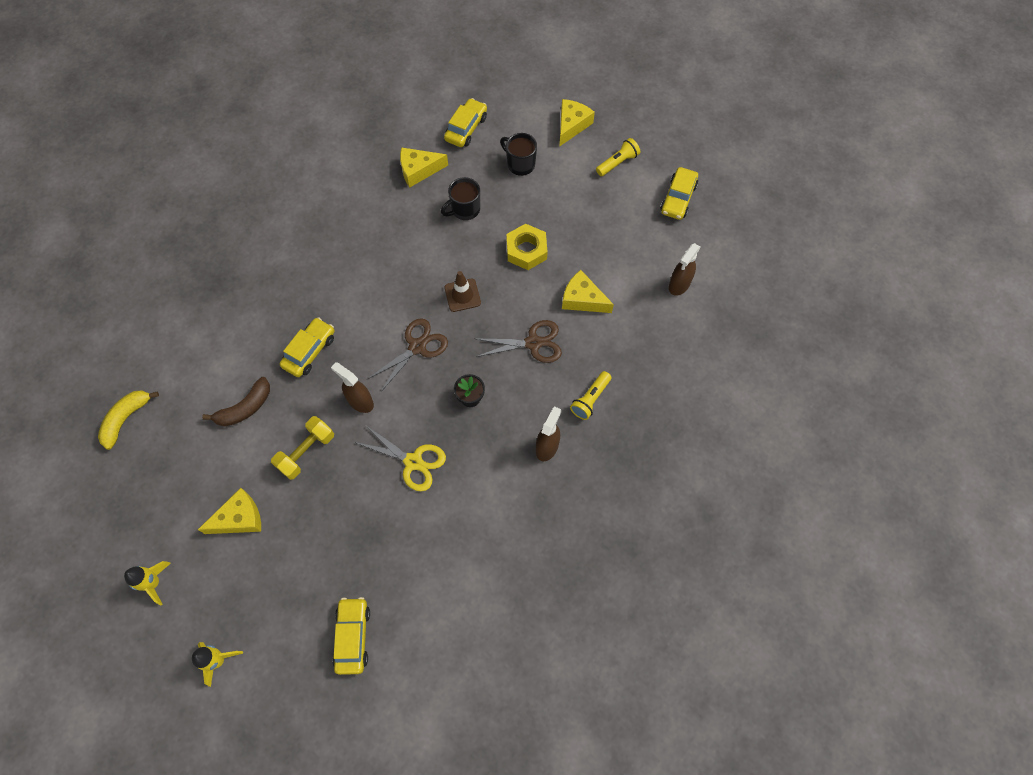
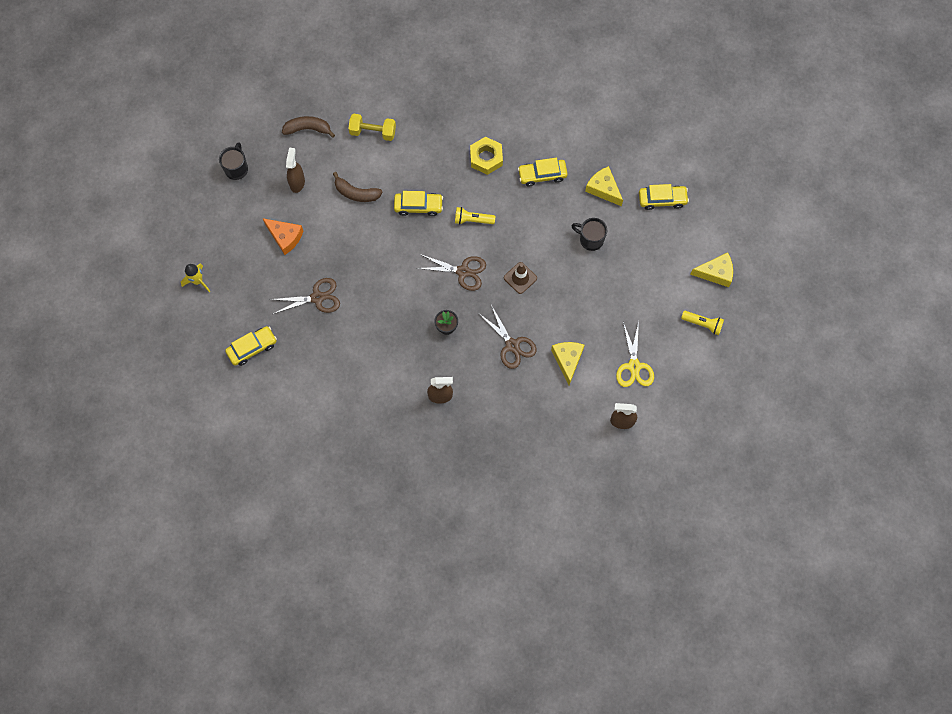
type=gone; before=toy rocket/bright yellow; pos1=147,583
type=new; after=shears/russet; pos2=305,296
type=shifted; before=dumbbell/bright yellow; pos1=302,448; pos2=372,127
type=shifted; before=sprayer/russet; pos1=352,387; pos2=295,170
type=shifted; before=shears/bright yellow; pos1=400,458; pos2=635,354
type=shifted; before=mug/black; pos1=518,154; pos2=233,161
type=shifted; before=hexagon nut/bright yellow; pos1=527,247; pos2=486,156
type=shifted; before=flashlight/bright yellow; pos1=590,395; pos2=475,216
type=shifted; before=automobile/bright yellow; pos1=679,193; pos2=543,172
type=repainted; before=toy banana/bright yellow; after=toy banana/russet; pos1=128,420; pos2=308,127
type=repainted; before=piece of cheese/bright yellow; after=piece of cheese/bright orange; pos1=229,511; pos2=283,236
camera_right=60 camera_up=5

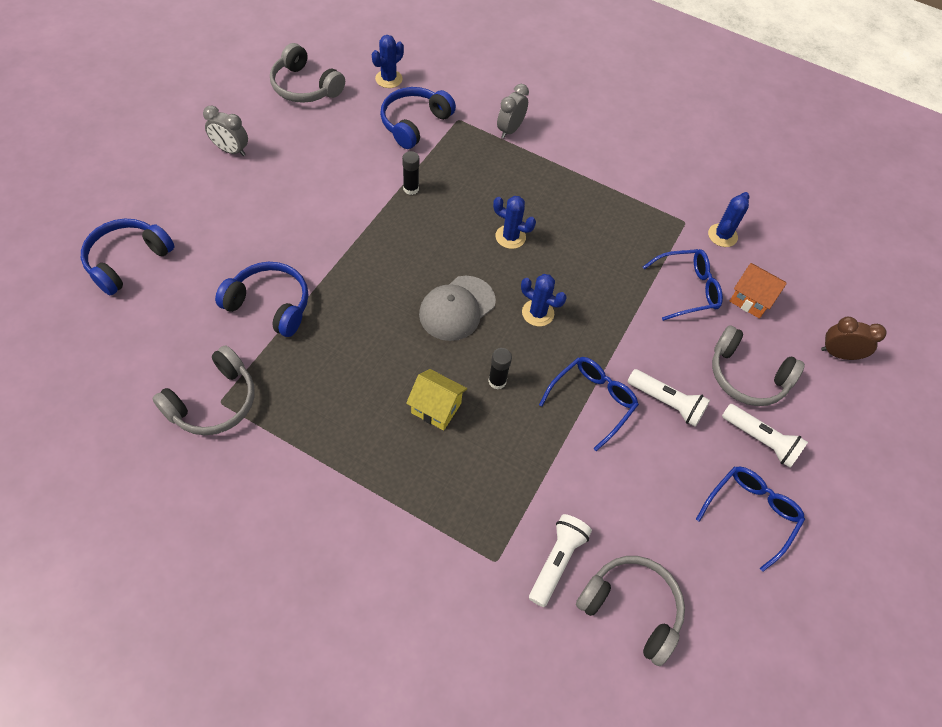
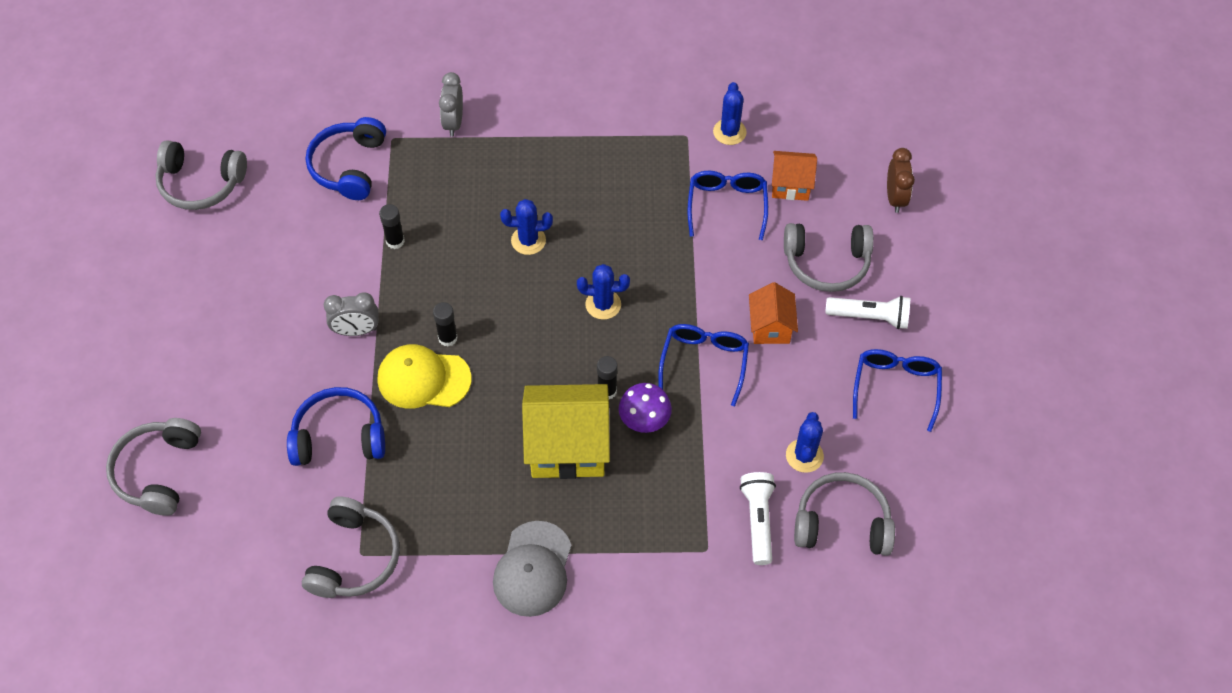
type=new; after=peaked cap/bright yellow; pos2=425,376
type=new; after=glue/black; pos2=445,324
type=new; after=toadstool/purple; pos2=645,408
type=shifted; before=alarm clock/ash-grey; pos1=225,131; pos2=351,314
type=shifted; before=saguaro cactus/blue; pos1=388,61; pos2=805,442
type=shifted; before=peaked cap/ash-grey; pos1=457,308; pos2=532,569
type=swapped; before=flashlight/pure white; after=house/bright orange; pos1=669,398; pos2=773,313
type=repainted; before=headphones/blue; after=headphones/ash-grey; pos1=127,257; pos2=153,467
type=rotated; before=glasses/blue; pos1=683,285; pos2=727,205; turn=-45
type=rotated; before=alarm clock/russet; pos1=853,338; pos2=901,180; turn=105
type=scaled; before=house/bright yellow; pos1=436,399; pos2=566,431; scale=1.78
camera_right=-25 camera_up=0

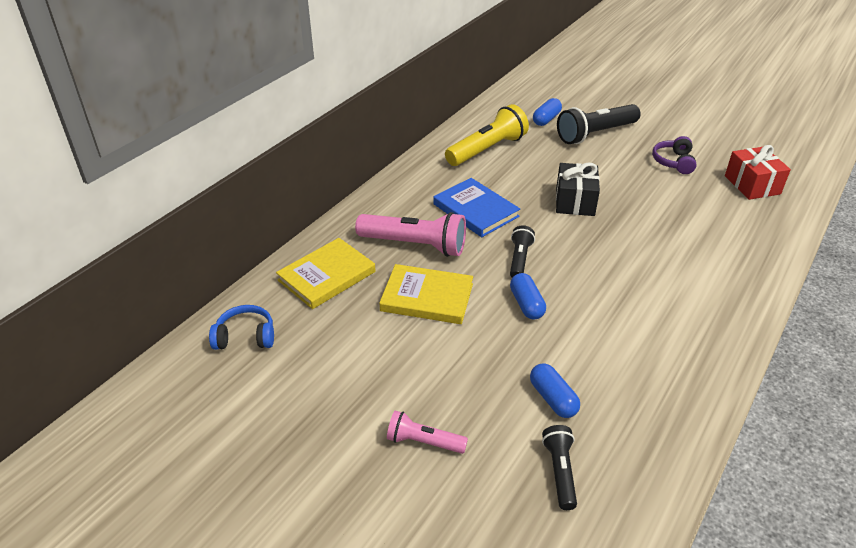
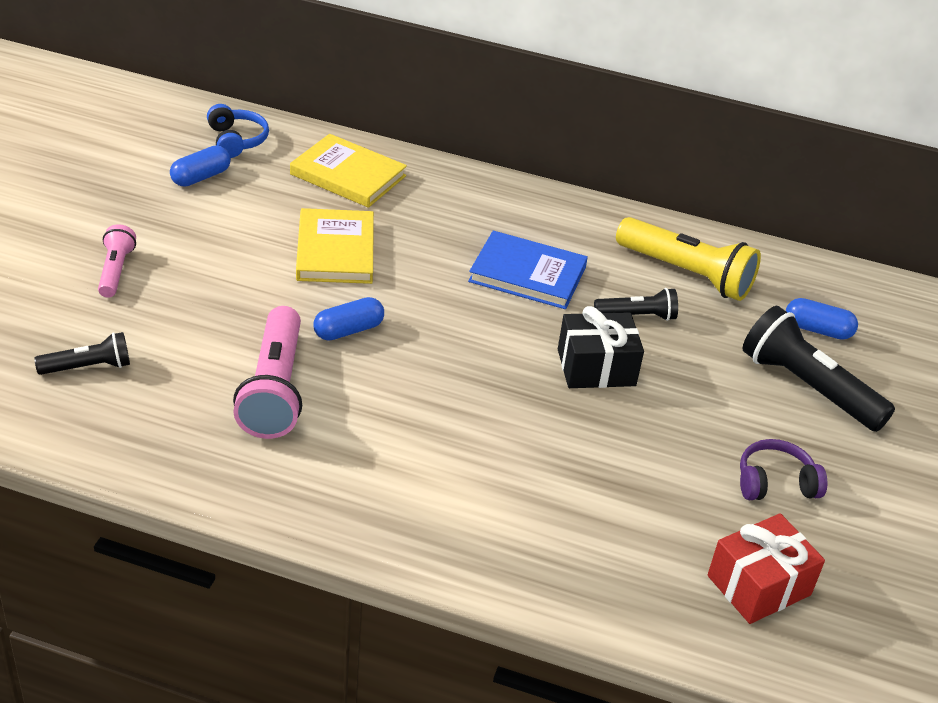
type=shifted; before=flashlight/rose-pink; pos1=410,234; pos2=267,372
type=shifted; before=flashlight/black; pos1=522,251; pos2=636,304
type=shifted; before=pill shape/blue; pos1=555,391; pos2=200,166
type=rotated; before=hardback/blue; pos1=476,207; pos2=528,270; turn=75
camera_right=70 camera_up=0

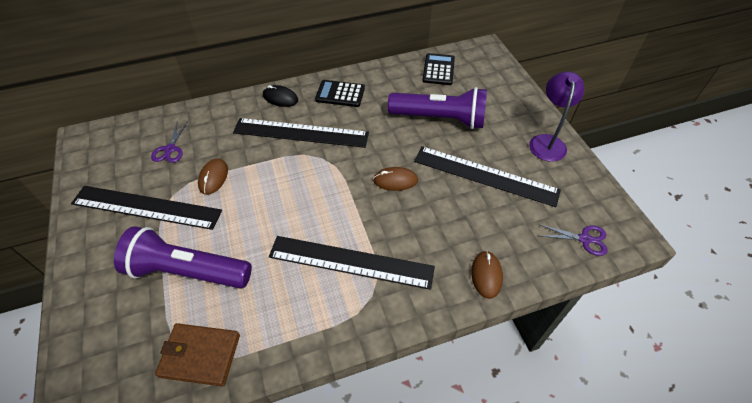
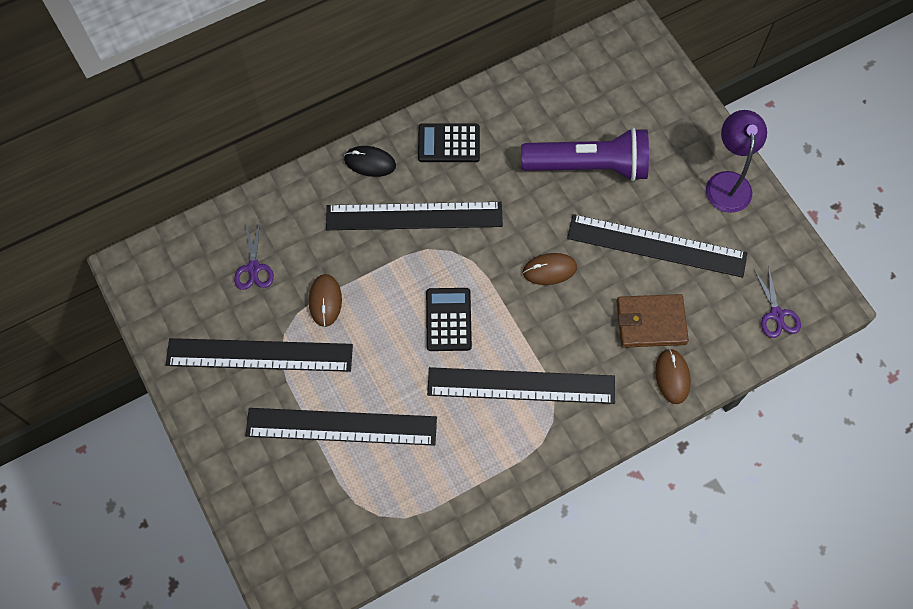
type=shifted; before=wallet/russet; pos1=197,354; pos2=653,321
type=shifted; before=pocket calculator/black; pos1=438,69; pos2=449,319
type=swapped; before=flashlight/purple; after=measuring stick/black; pos1=183,257; pos2=341,427
type=rotated; before=shears/purple; pos1=574,240; pos2=777,302; turn=75
camera_right=-10 camera_up=15

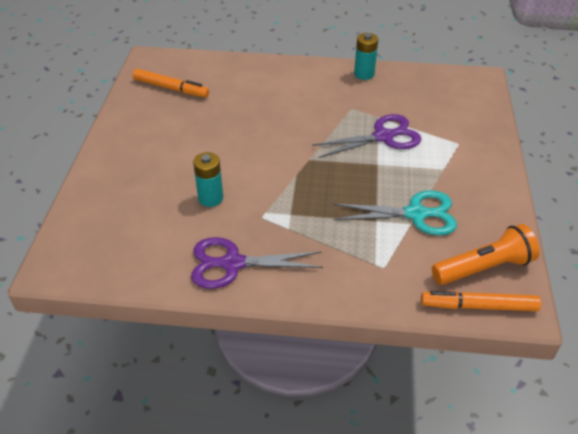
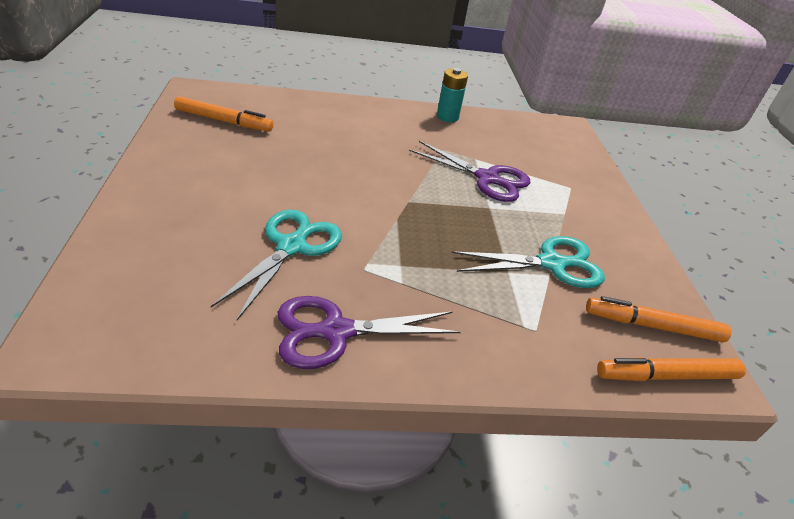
type=swapped; before=battery/aqua; after=shears/aqua; pos1=208,179; pos2=276,265
type=swapped; before=flashlight/bright orange; after=marker pen/bright orange; pos1=485,254; pos2=658,319
type=rotated; before=shears/purple; pos1=366,136; pos2=469,171; turn=60
camera_right=-15 camera_up=-5

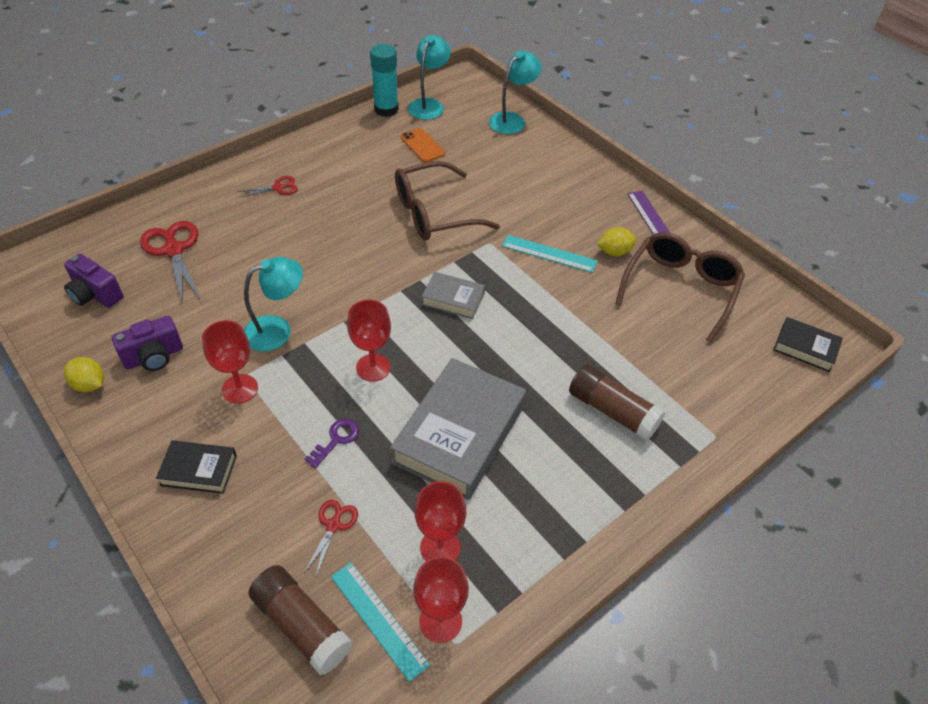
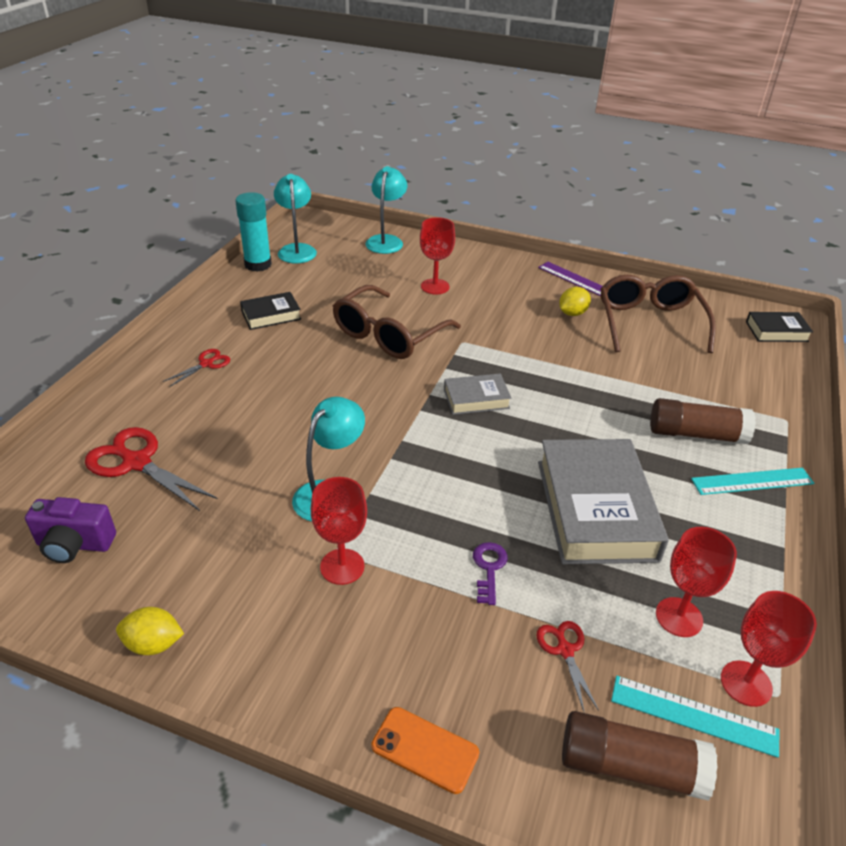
type=gone; before=photo camera/purple; pos1=147,343
type=shifted; before=hardback/black; pos1=196,467; pos2=270,311
type=shifted; before=wine glass/red; pos1=369,341; pos2=437,255
type=shifted; before=mobile phone/bright orange; pos1=422,145; pos2=425,750
type=shifted; before=measuring stick/aqua; pos1=549,254; pos2=752,481
camera_right=-30 camera_up=-10

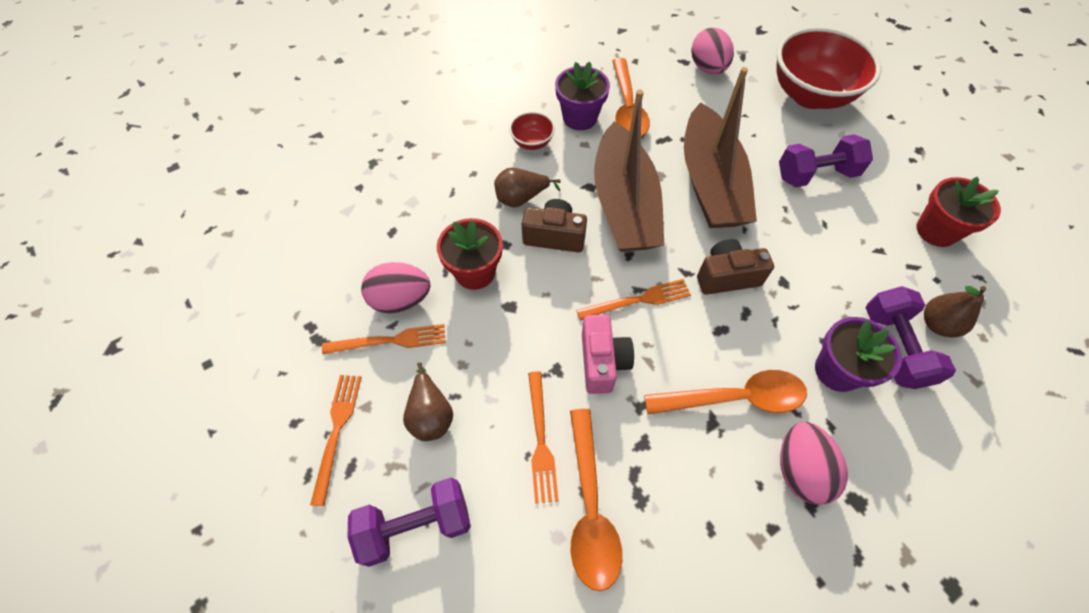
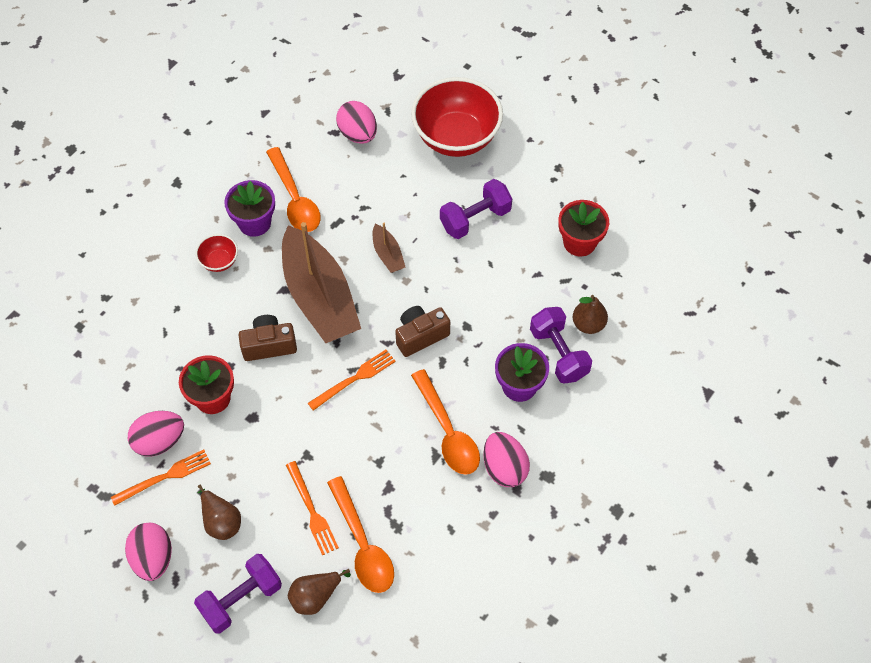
type=gone; before=photo camera/rose-pink; pos1=608,354
type=shifted; before=toy pear/russet; pos1=527,187; pos2=319,592
type=swapped; before=dinner fork/bright orange; after=egg shape/rose-pink; pos1=335,440; pos2=148,552
type=rotated; before=teaspoon/bright orange; pos1=725,392; pos2=445,422; turn=90
type=scaled; before=toy boat/russet; pos1=720,147; pos2=389,248; scale=0.43
camera_right=-20 camera_up=0

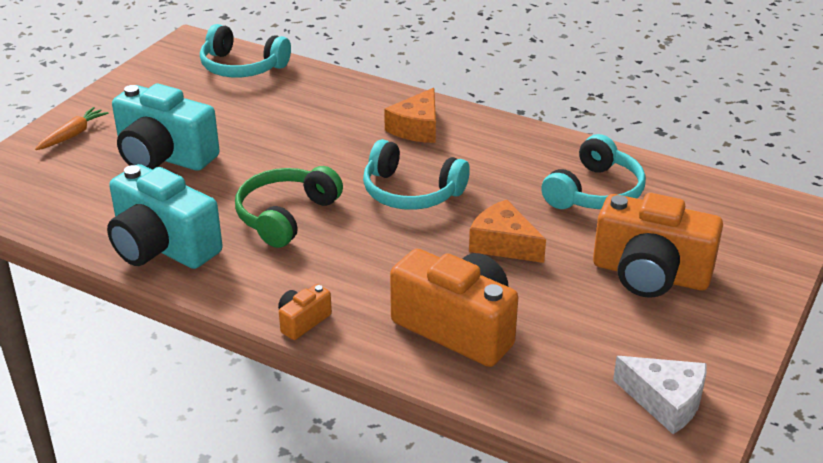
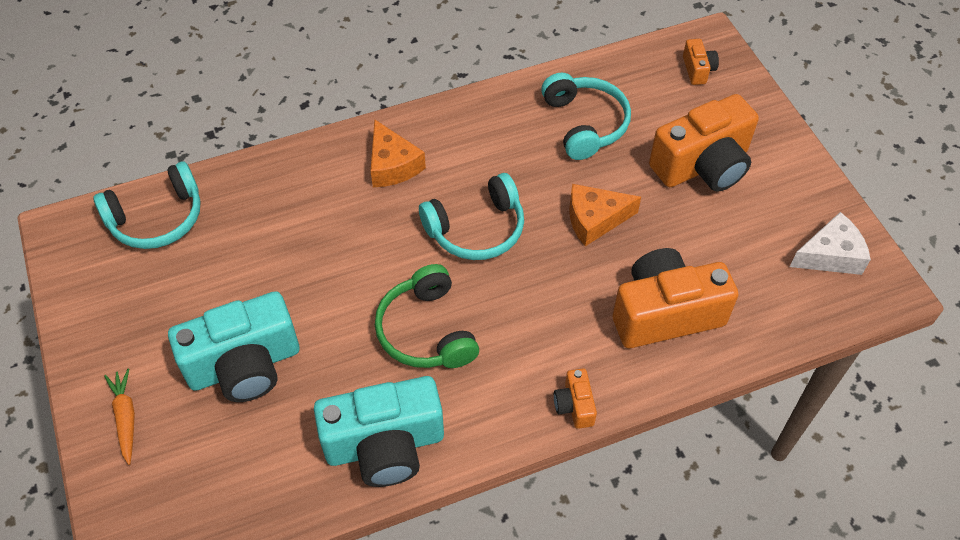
type=new; after=photo camera/bright orange; pos2=701,62
camera_right=-50 camera_up=20

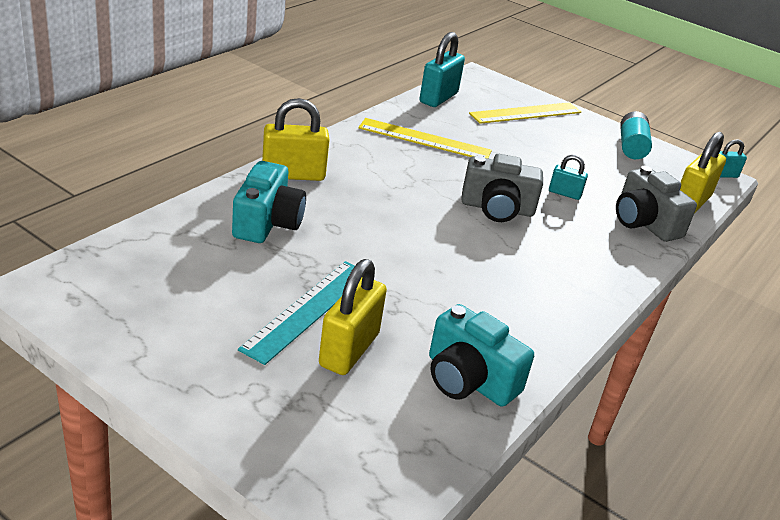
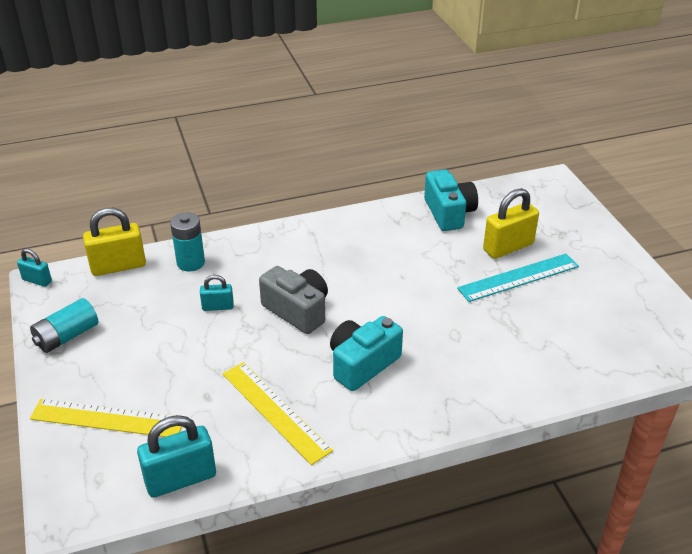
type=gone; before=small lock/bright yellow; pos1=296,139
type=shifted; before=photo camera/aqua; pos1=269,202; pos2=366,353
type=swapped; before=photo camera/ash-grey; after=battery/aqua; pos1=656,204; pos2=187,241
type=rotated; before=small lock/aqua; pos1=568,177; pos2=217,293; turn=-60
camera_right=-140 camera_up=5

